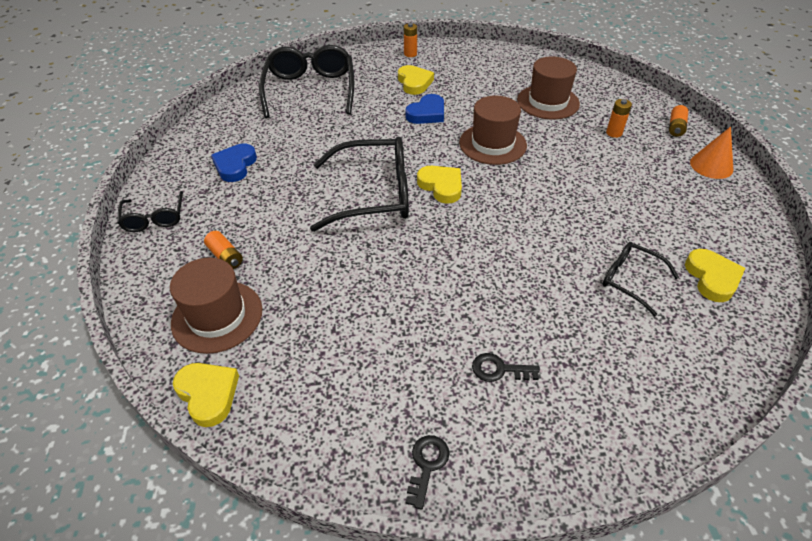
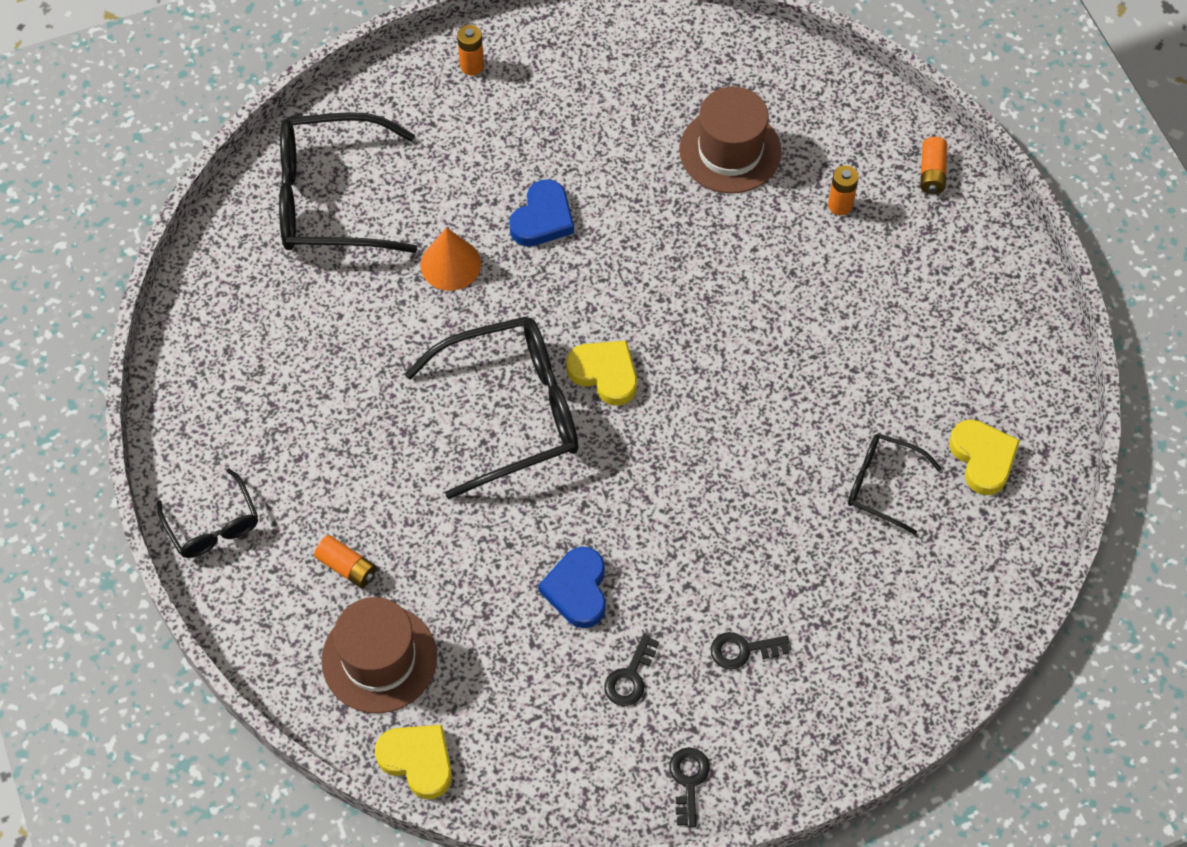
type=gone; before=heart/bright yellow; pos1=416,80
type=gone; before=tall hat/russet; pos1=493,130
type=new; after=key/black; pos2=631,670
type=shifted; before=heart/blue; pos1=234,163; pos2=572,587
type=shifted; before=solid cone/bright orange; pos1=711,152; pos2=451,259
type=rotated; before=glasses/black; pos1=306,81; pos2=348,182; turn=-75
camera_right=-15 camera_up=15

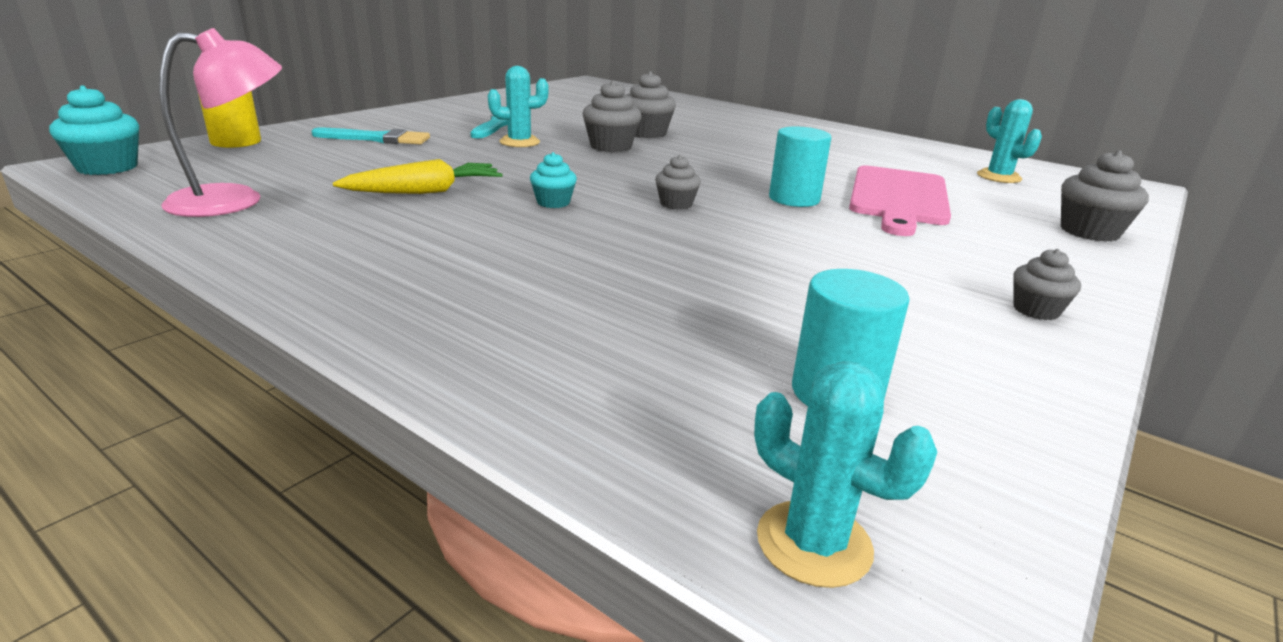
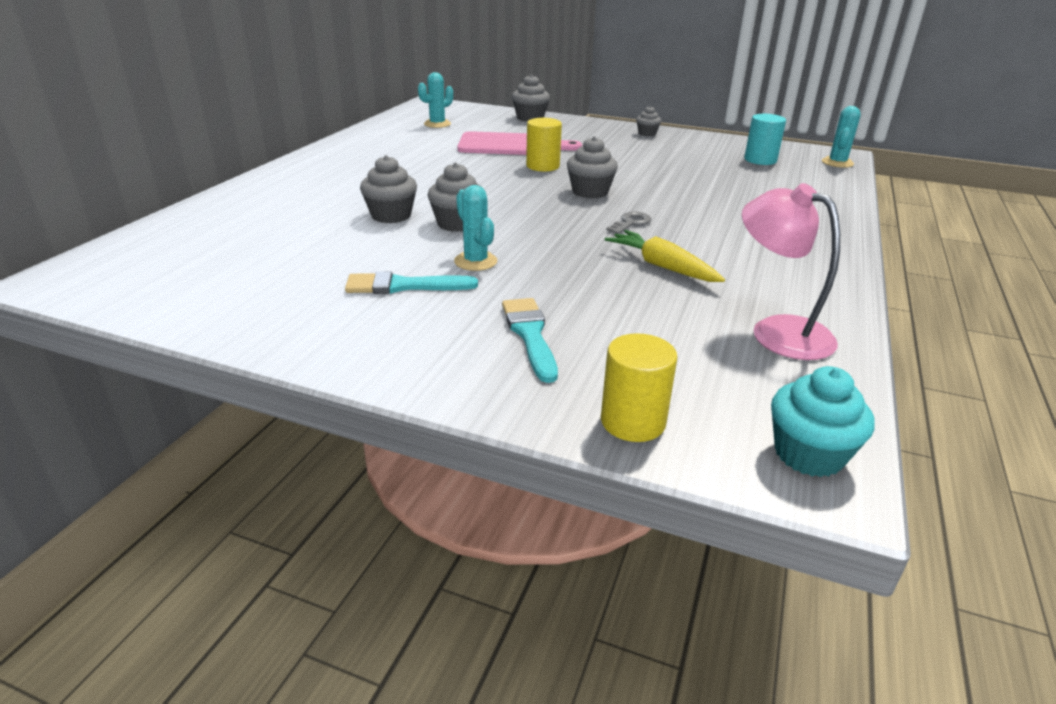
type=swapped; before=muffin/aqua; after=key/ash-grey; pos1=553,180; pos2=628,222
type=repainted; before=cylinder/aqua; after=cylinder/bright yellow; pos1=800,166; pos2=544,145
type=scaled; before=muffin/ash-grey; pos1=678,182; pos2=592,167; scale=1.62
camera_right=-105 camera_up=5

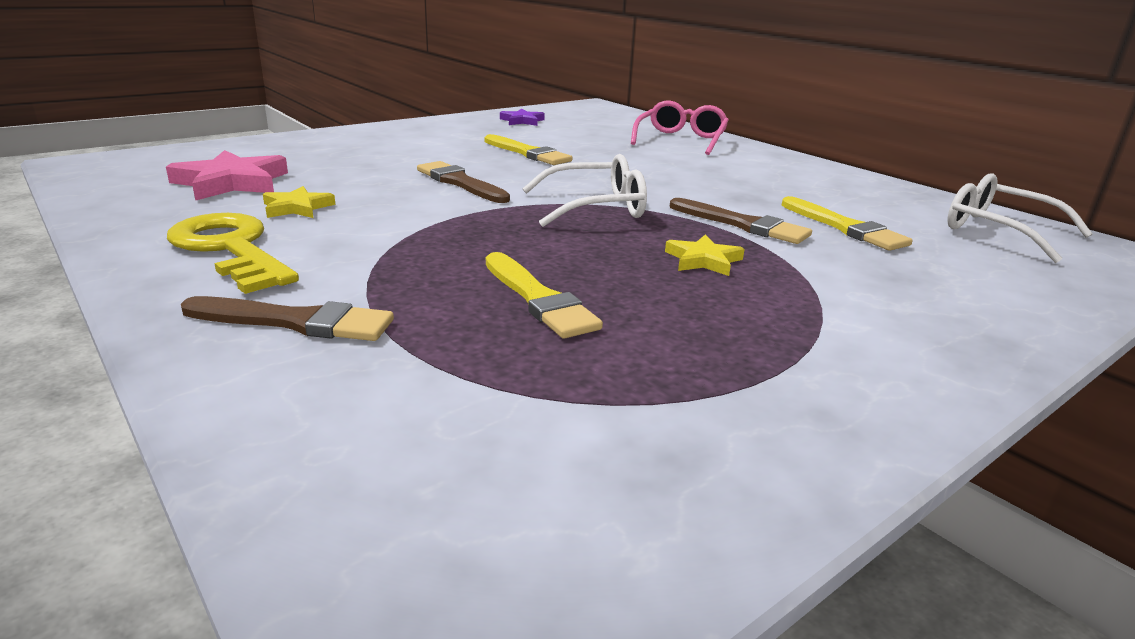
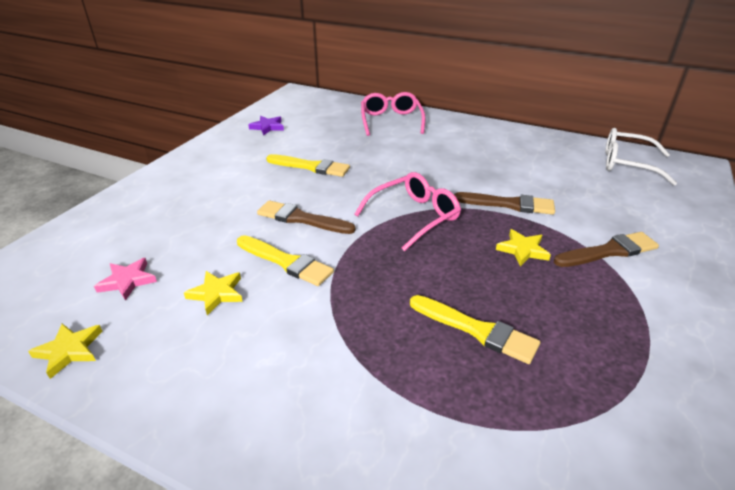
type=gone; before=key/bright yellow; pos1=233,253
type=new; after=star shape/bright yellow; pos2=65,351
type=shifted; before=paintbrush/russet; pos1=287,318; pos2=606,249
type=shifted; before=paintbrush/bright yellow; pos1=847,223; pos2=285,260
type=repainted; before=glasses/pure white; after=glasses/rose-pink; pos1=584,190; pos2=407,211
type=scaled; before=star shape/rose-pink; pos1=227,175; pos2=125,279; scale=0.58
camera_right=-25 camera_up=10

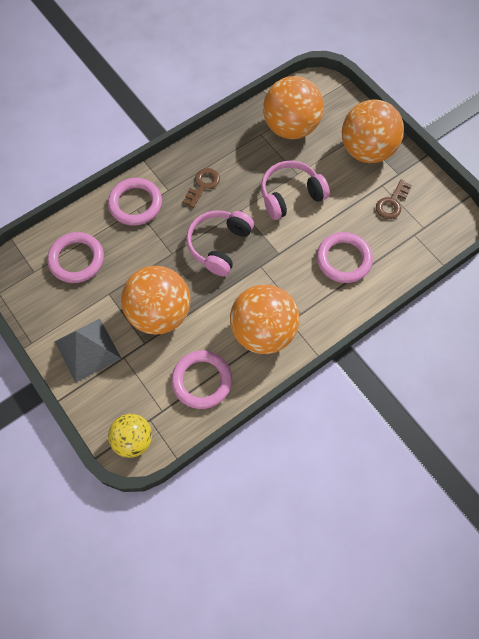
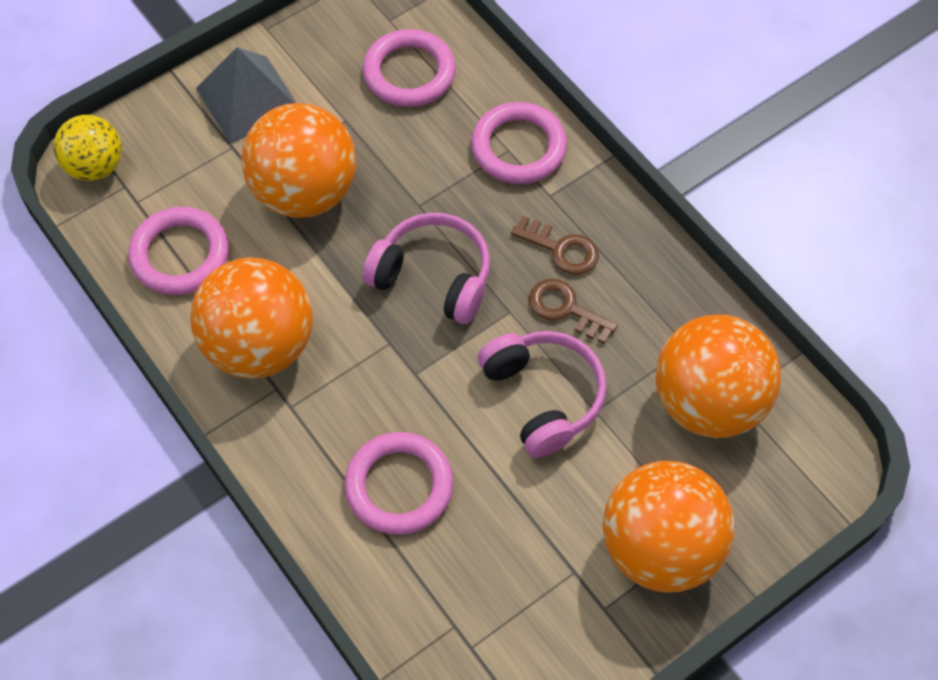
type=shifted; before=key/russet; pos1=394,199; pos2=573,311
camera_right=90 camera_up=-5

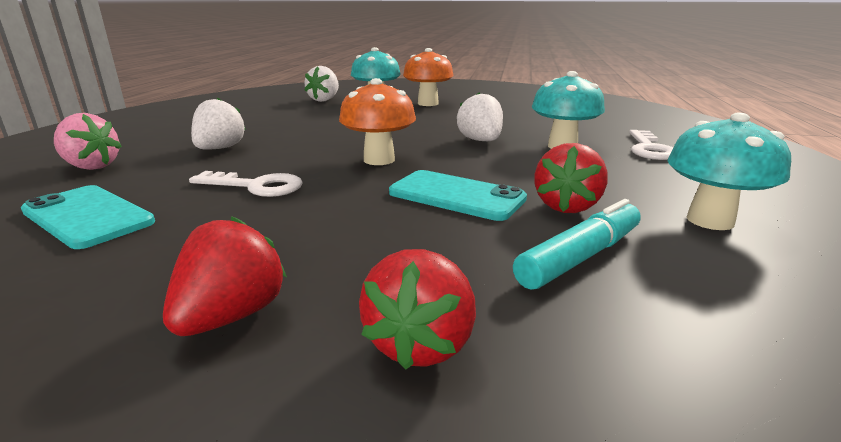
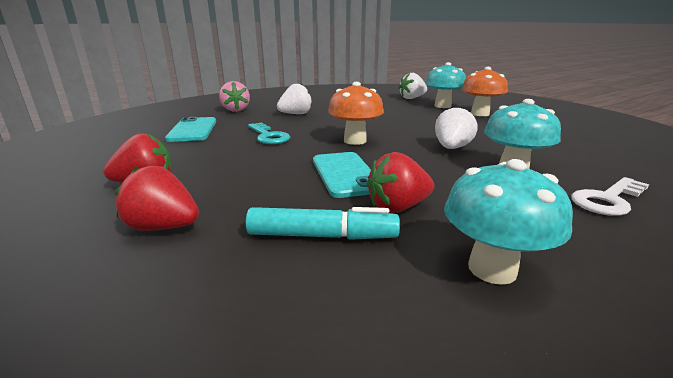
type=repainted; before=key/pure white; after=key/aqua; pos1=246,184; pos2=269,133
type=rotated; before=toy strawberry/red; pos1=417,309; pos2=157,198; turn=45
camera_right=45 camera_up=0

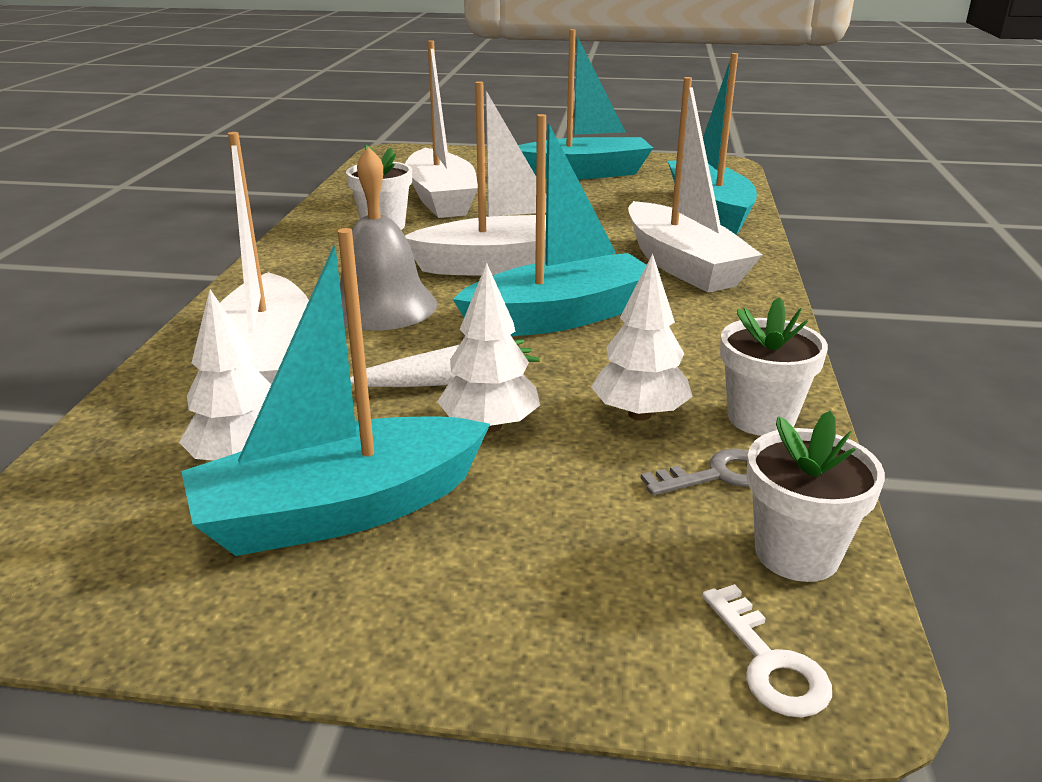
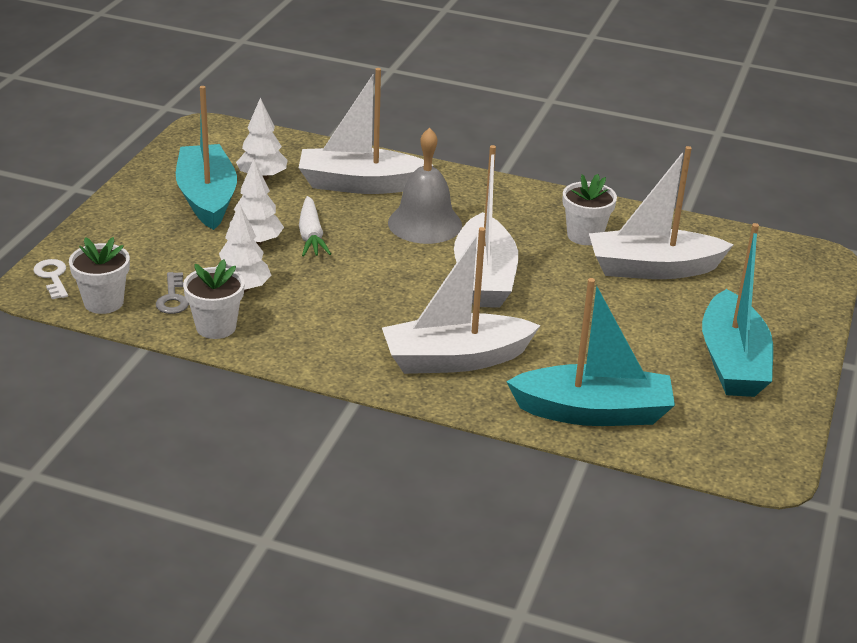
type=gone; before=toy boat/aqua; pos1=556,225
type=rotated; before=key/pure white; pos1=767,650; pos2=50,279; turn=75
camera_right=100 camera_up=5

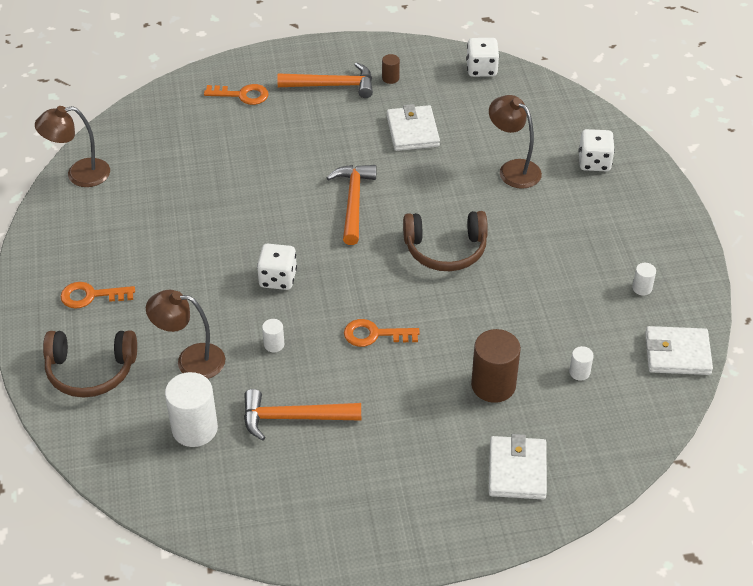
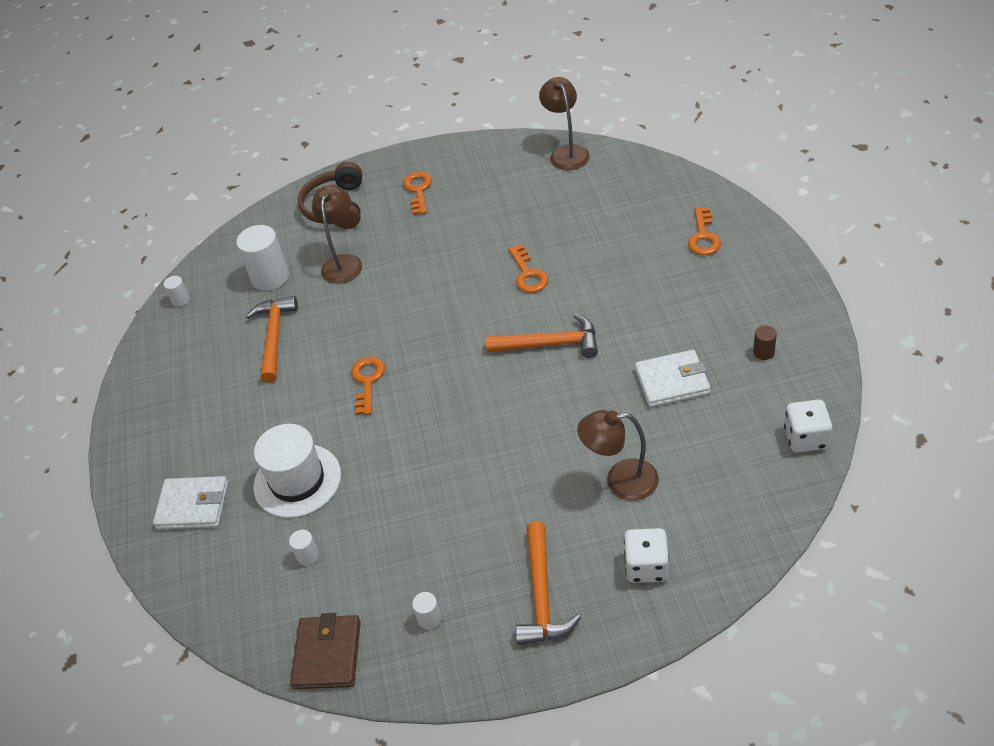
type=gone; before=die/pure white; pos1=277,266
type=gone; before=headphones/russet; pos1=445,241
type=new; after=key/bright orange; pos2=529,268
type=shifted; before=cylinder/pure white; pos1=273,335; pos2=177,291
type=shifted; before=hammer/bright orange; pos1=325,80; pos2=548,583
type=swapped; before=cylinder/russet; after=tall hat/pure white; pos1=496,366; pos2=297,471
type=repainted; before=wallet/pure white; after=wallet/russet; pos1=679,350; pos2=325,651
type=rotated; before=desk lamp/russet; pos1=515,142; pos2=618,455; turn=-135
camera_right=95 camera_up=0

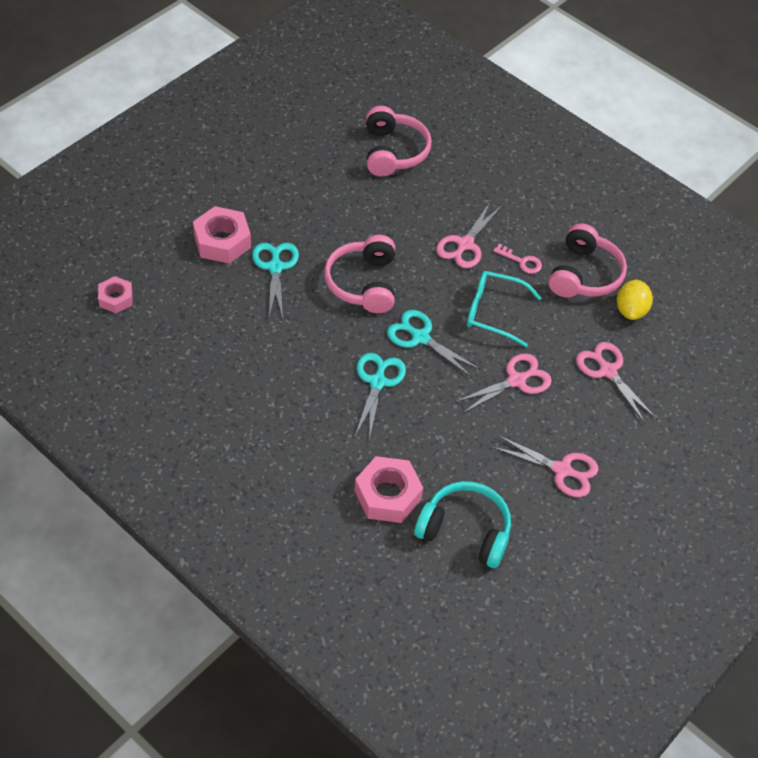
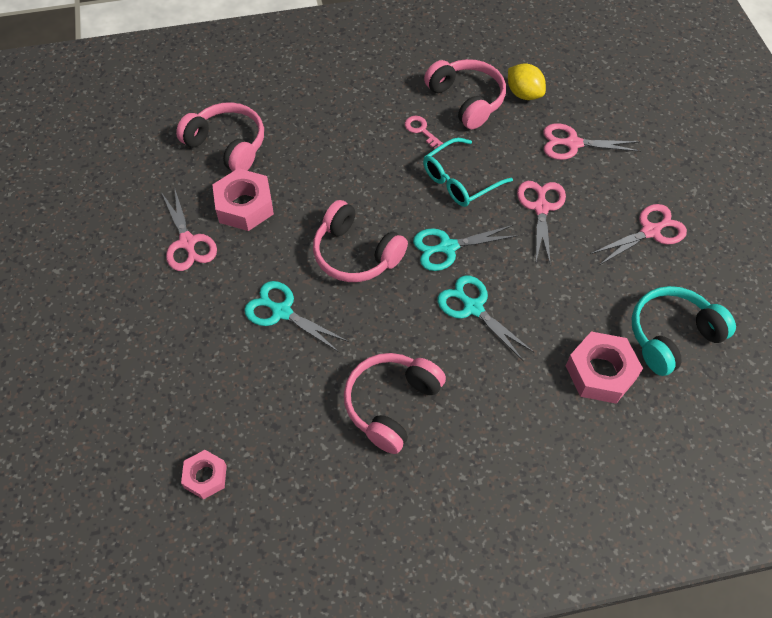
type=new; after=headphones/rose-pink; pos2=395,403
type=shifted; before=hexagon nut/rose-pink; pos1=222,235; pos2=243,199
type=shifted; before=shears/rose-pink; pos1=469,234; pos2=189,230
type=rotated; before=key/rose-pink; pos1=517,259; pos2=424,133; turn=-105
camera_right=-50 camera_up=5

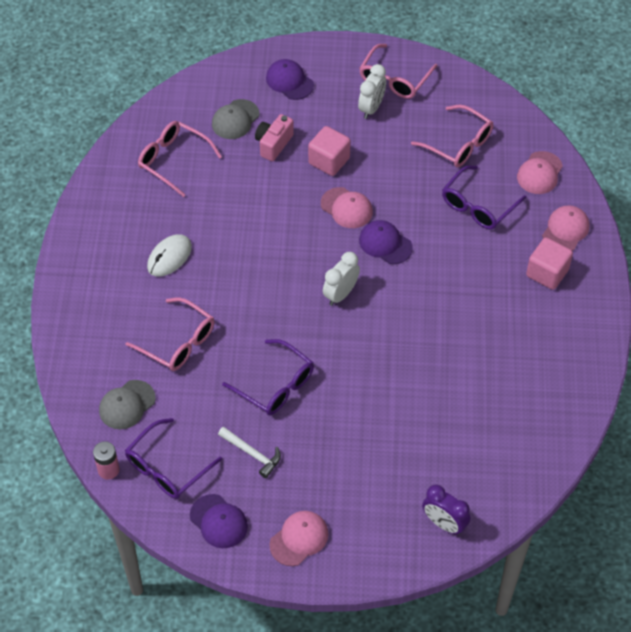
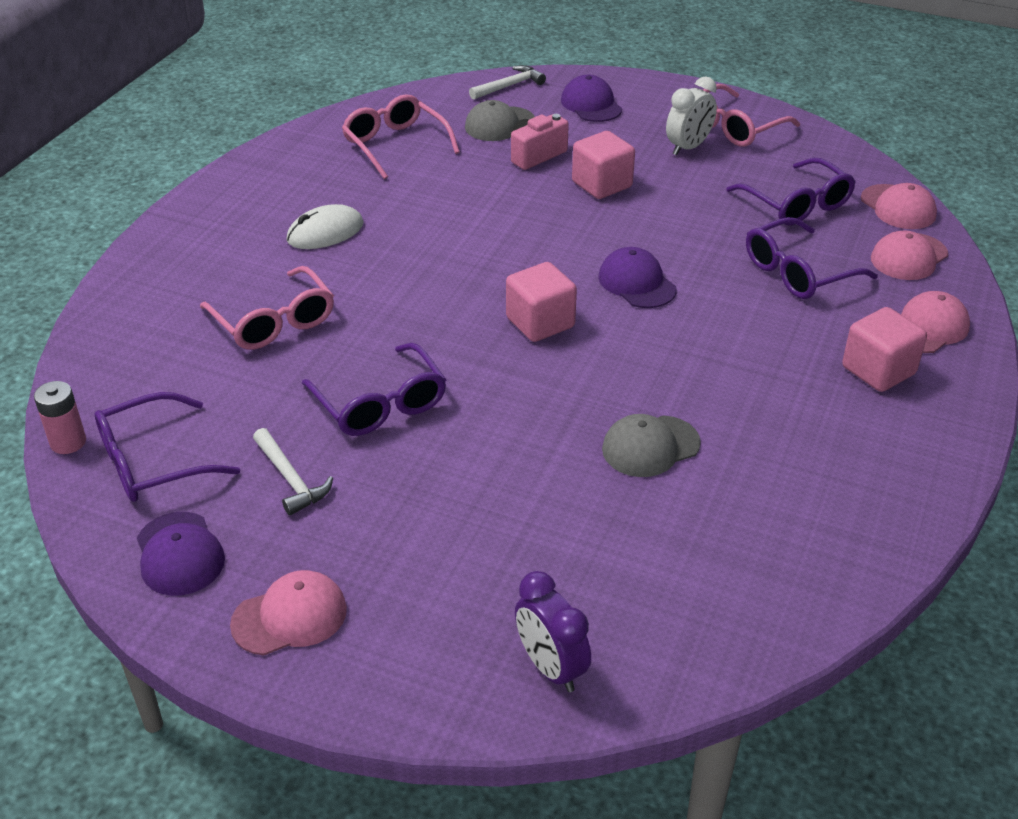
type=new; after=hammer/pure white; pos2=507,82
type=shifted; before=peaked cap/ash-grey; pos1=127,404; pos2=651,445
type=shifted; before=peaked cap/rose-pink; pos1=347,207; pos2=899,206
type=swapped; before=alarm clock/pure white; after=solid cube/rose-pink; pos1=341,279; pos2=541,302
type=repainted; before=glasses/rose-pink; after=glasses/purple; pos1=452,136; pos2=791,191
camera_right=20 camera_up=-15

